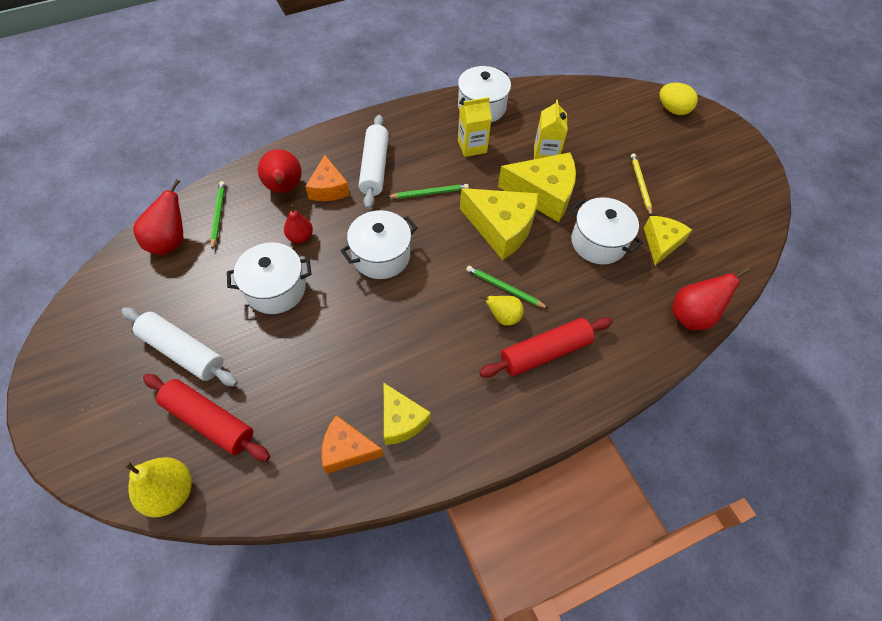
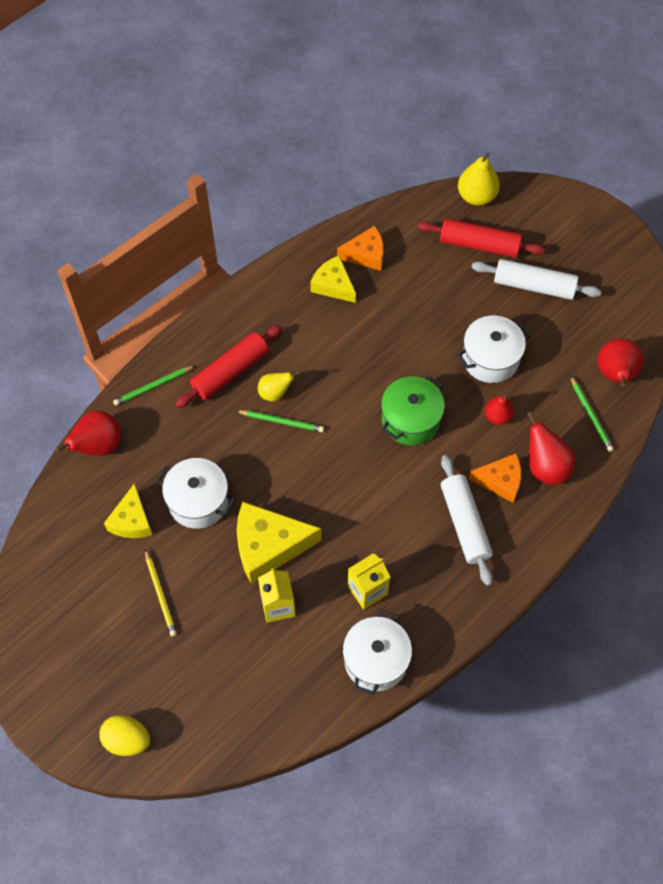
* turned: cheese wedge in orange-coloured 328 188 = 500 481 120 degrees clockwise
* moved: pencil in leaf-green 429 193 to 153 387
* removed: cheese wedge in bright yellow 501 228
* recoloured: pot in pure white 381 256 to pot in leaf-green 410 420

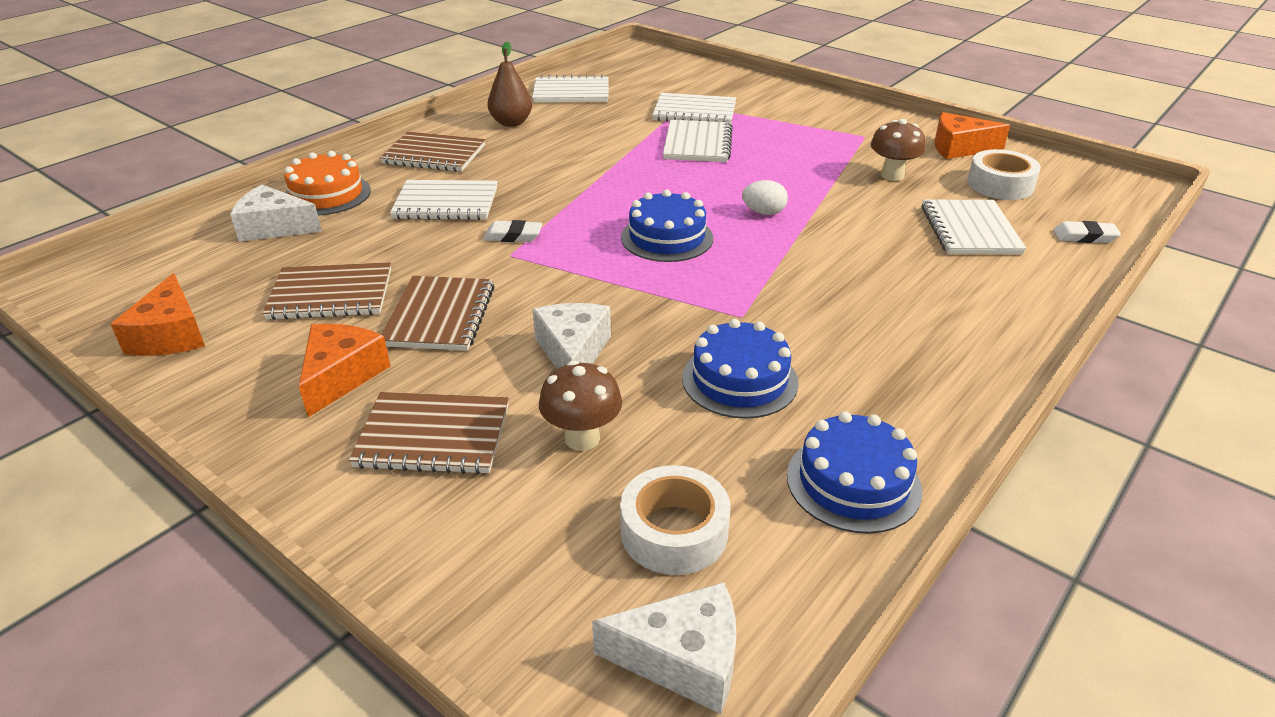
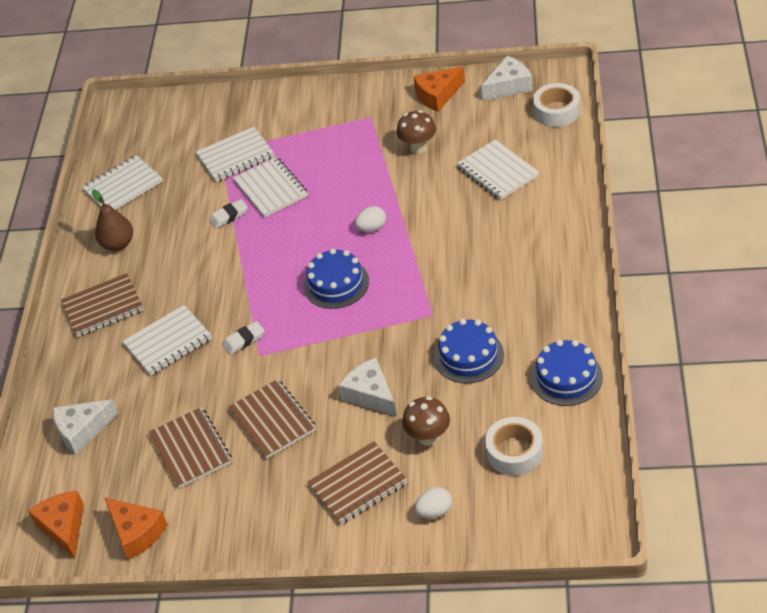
* moved: tape in pure white 1000 185 to 556 111
* removed: gateau in orange-coloured 327 195
* moved: pencil eraser in pure white 1084 237 to 229 216
* turned: notepad in brown 331 294 = 191 449 75 degrees counterclockwise
* moved: cheese wedge in orange-coloured 341 376 to 63 527
* moved: cheese wedge in pure white 683 659 to 508 86
* added: egg shape in pure white 434 511

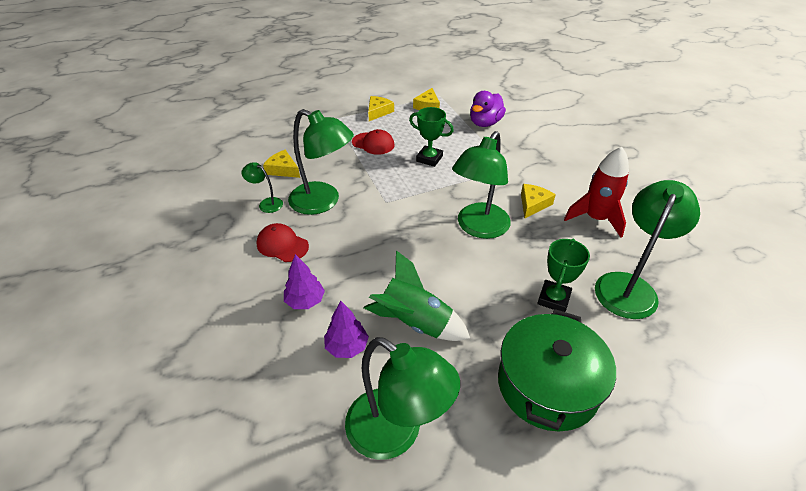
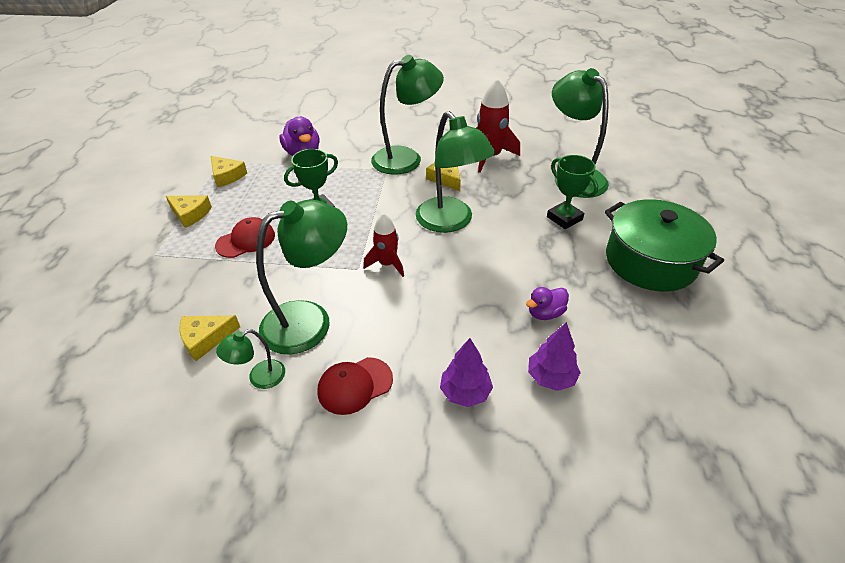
* turned: cheese wedge in bright yellow 378 112 = 190 214 150 degrees clockwise
* replaced: rocket in leaf-green 415 322 to rubber duck in royal purple 545 313
* moved: reading lamp in leaf-green 396 433 to 406 158
* added: rocket in scarlet 387 264

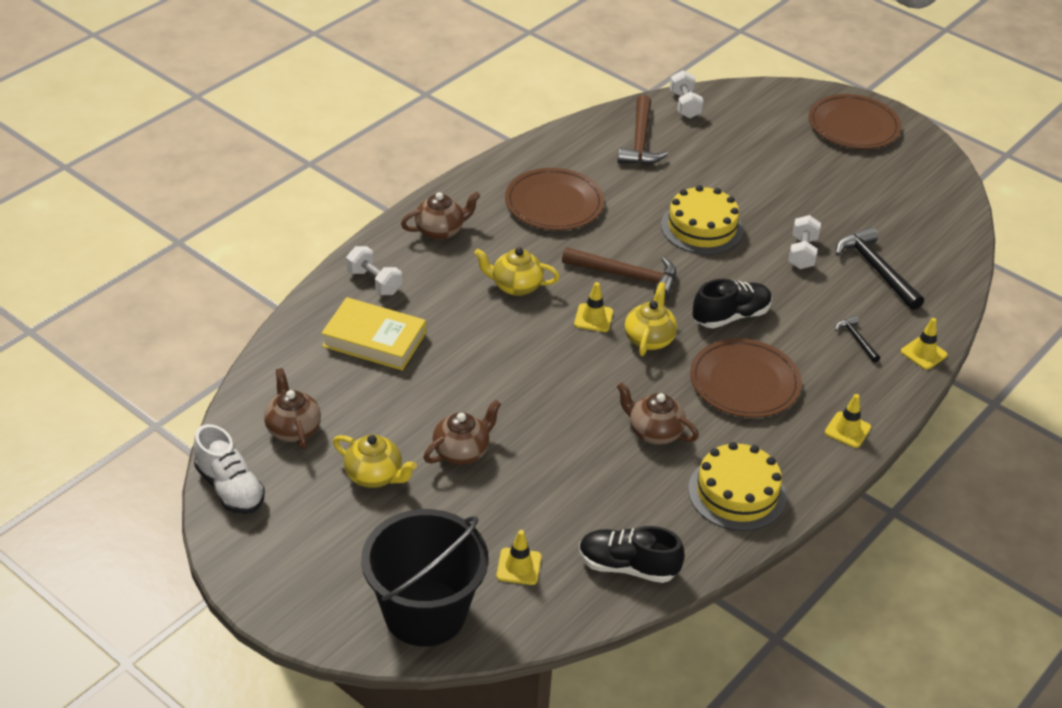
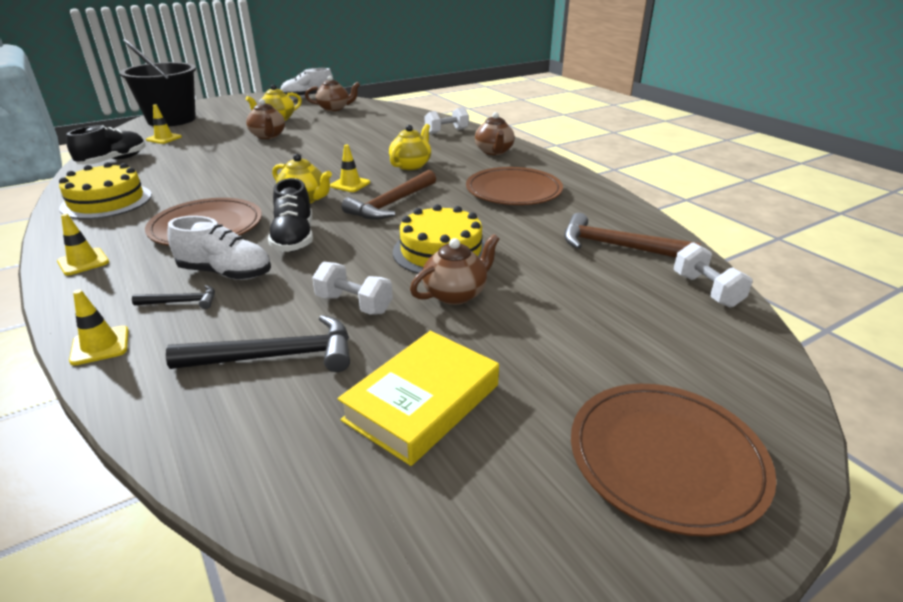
* turned: dumbbell in pure white 684 105 = 706 290 60 degrees clockwise
* moved: book in bright yellow 374 340 to 422 402
* moved: tea pot in brown 654 432 to 456 294
* added: shoe in pure white 226 273

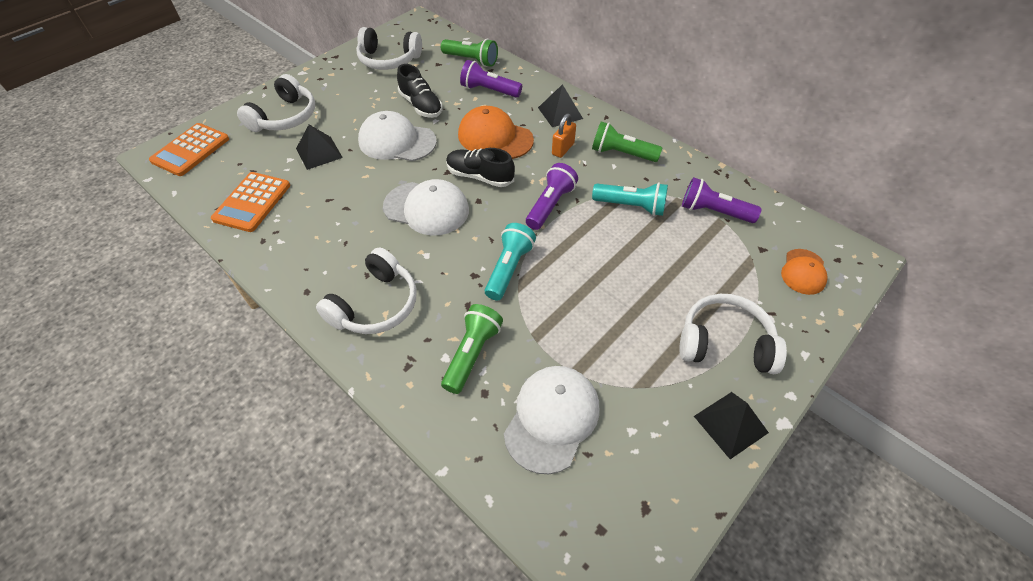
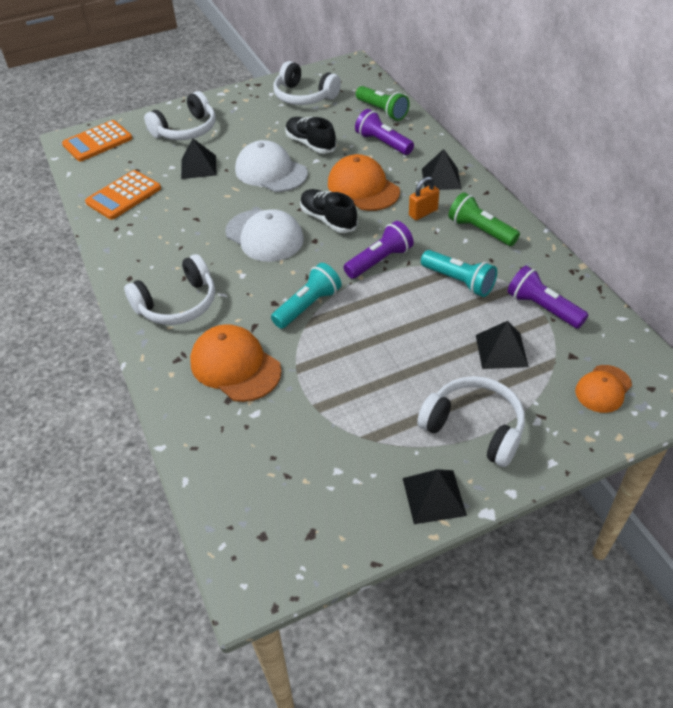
* turned: shoe in ebony 421 105 = 310 144 150 degrees clockwise
* replaced: pocket torch in leaf-green 472 354 to cap in orange-coloured 235 366
* removed: cap in pure white 552 418
* added: solid pyramid in ebony 501 350

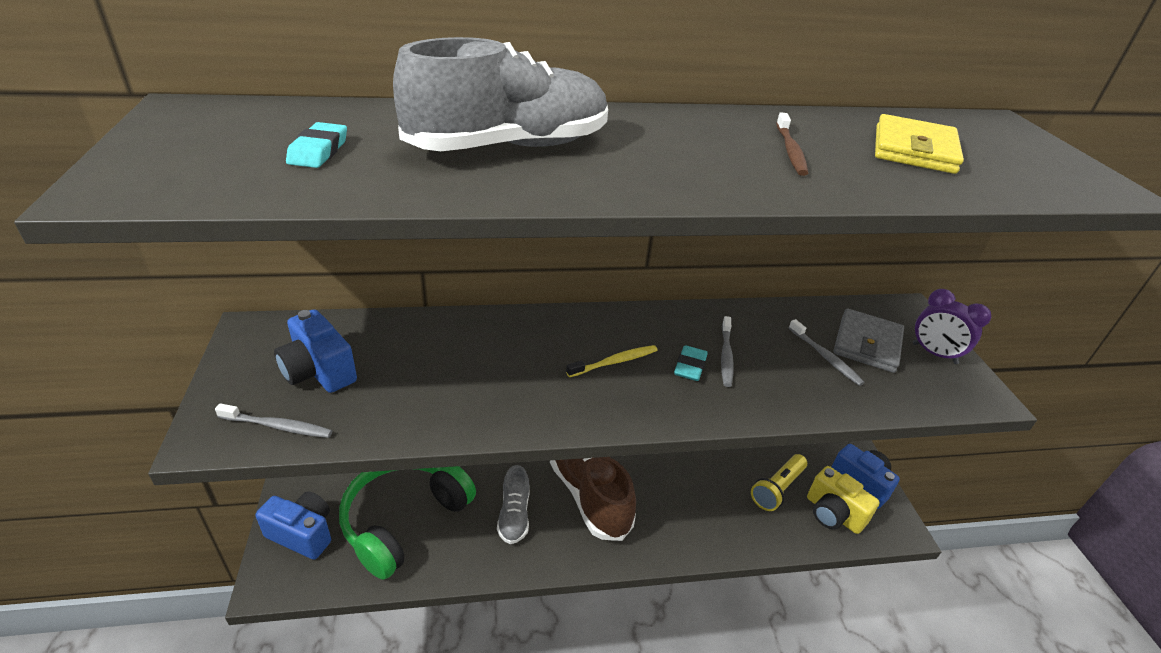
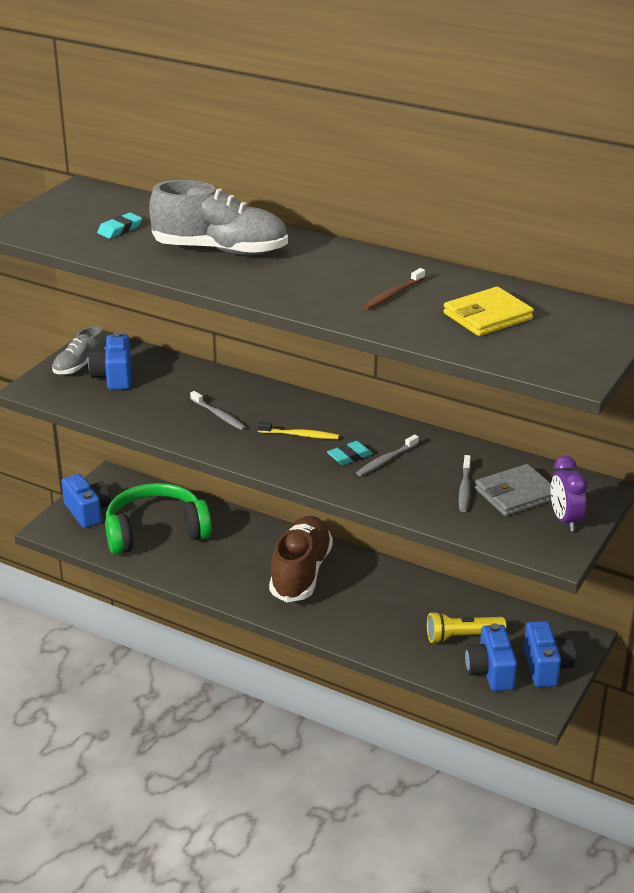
* moved: dental brush in ash-grey 277 426 to 218 415
* moved: shoe in ash-grey 514 515 to 79 366
* recoloured: photo camera in bright yellow 833 513 to photo camera in royal blue 490 672

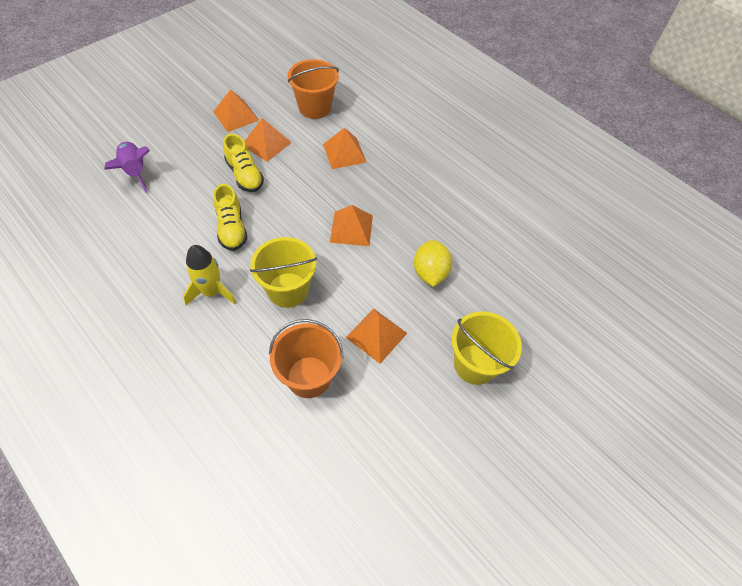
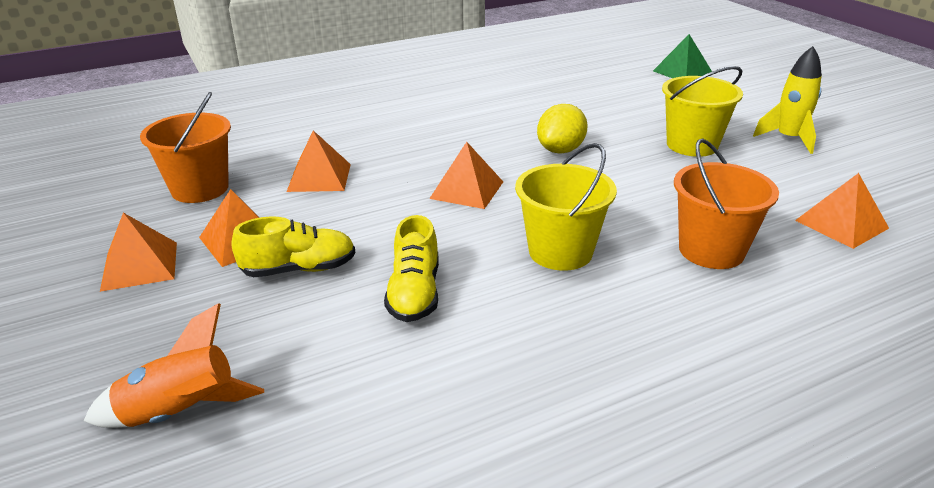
* recoloured: rocket in royal purple 135 171 to rocket in orange-coloured 180 413
* turned: shoe in bright yellow 231 228 = 414 293 90 degrees clockwise
* turned: toy lemon in bright yellow 430 273 = 560 150 75 degrees counterclockwise
* moved: rocket in bright yellow 212 292 to 788 139
* moved: solid pyramid in orange-coloured 376 335 to 841 224
* added: solid pyramid in leaf-green 682 72

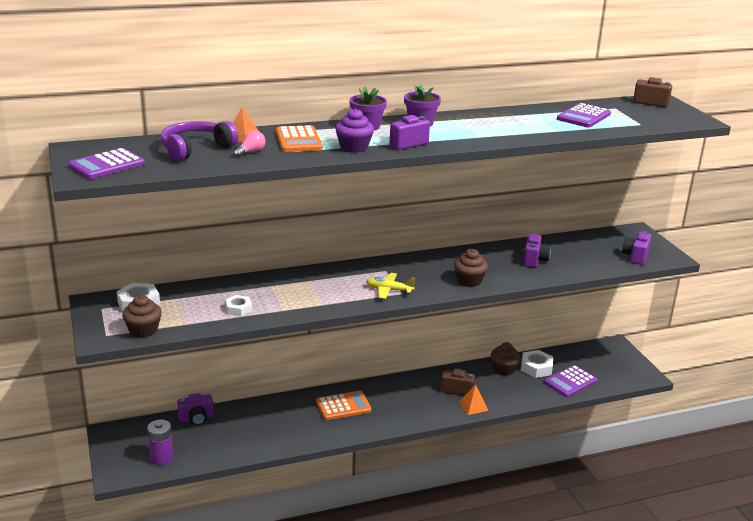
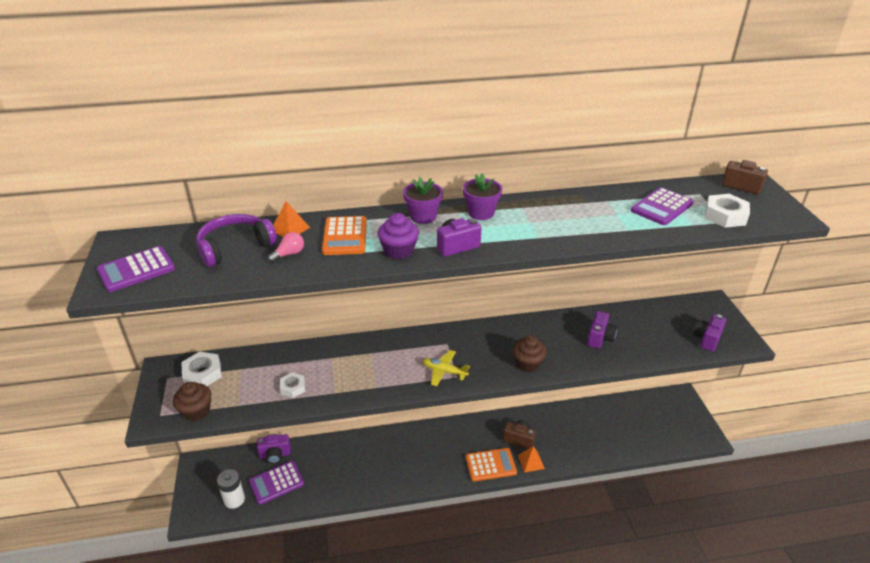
* removed: fairy cake in brown 503 369
* moved: hex nut in pure white 536 368 to 725 216
* moved: adding machine in royal purple 570 382 to 276 483
* moved: adding machine in orange-coloured 343 406 to 490 465
* recoloured: power cell in royal purple 161 458 to power cell in pure white 234 499

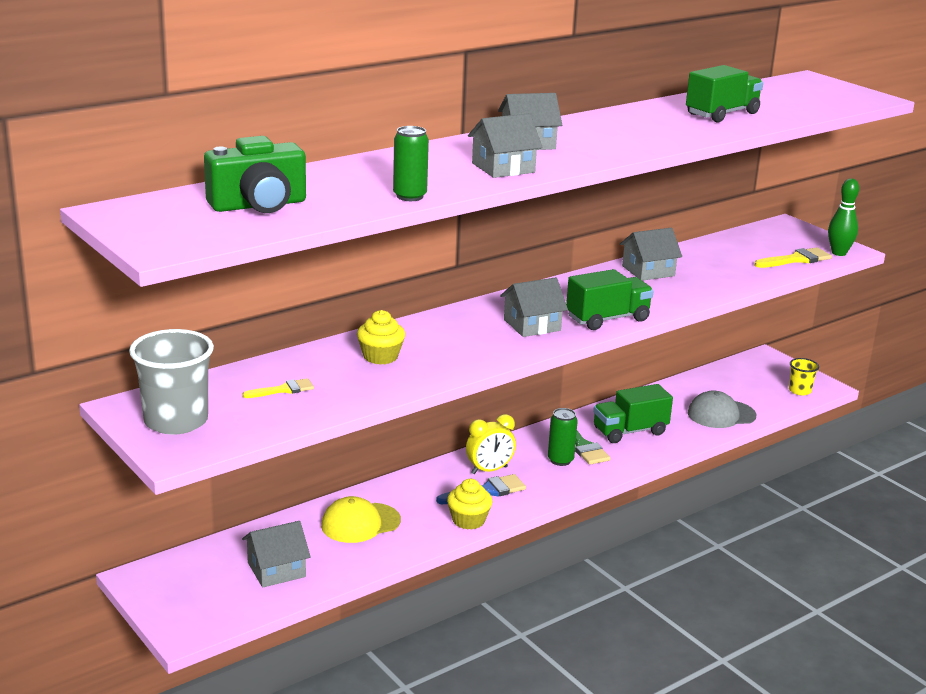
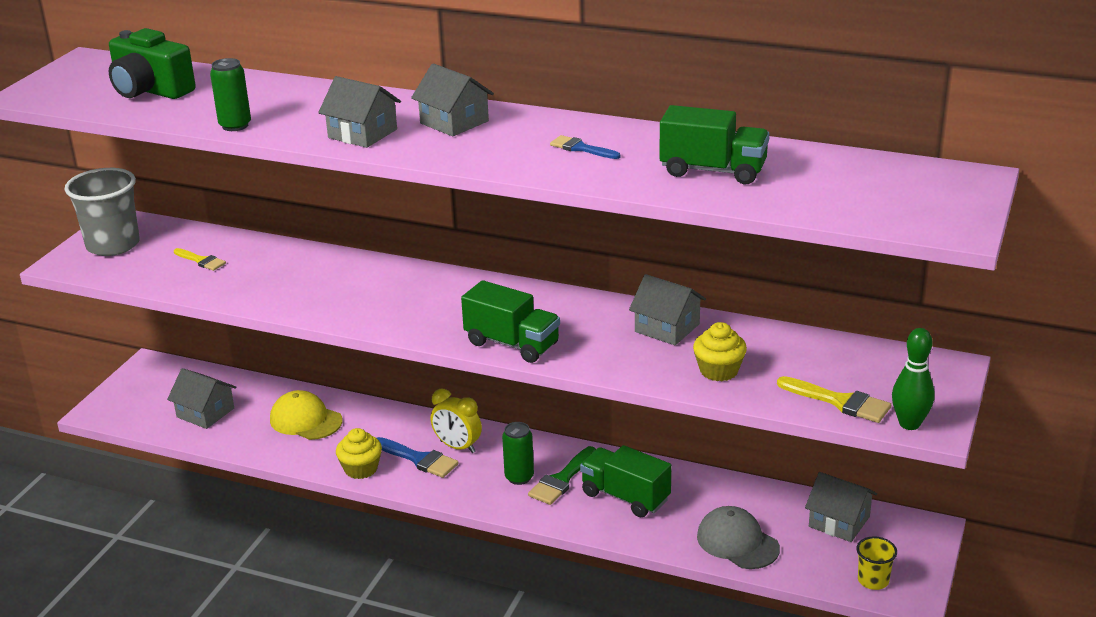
* moved: toy house in ash-grey 532 325 to 839 522
* moved: fairy cake in bright yellow 380 356 to 719 371
* added: brush in royal blue 581 148

